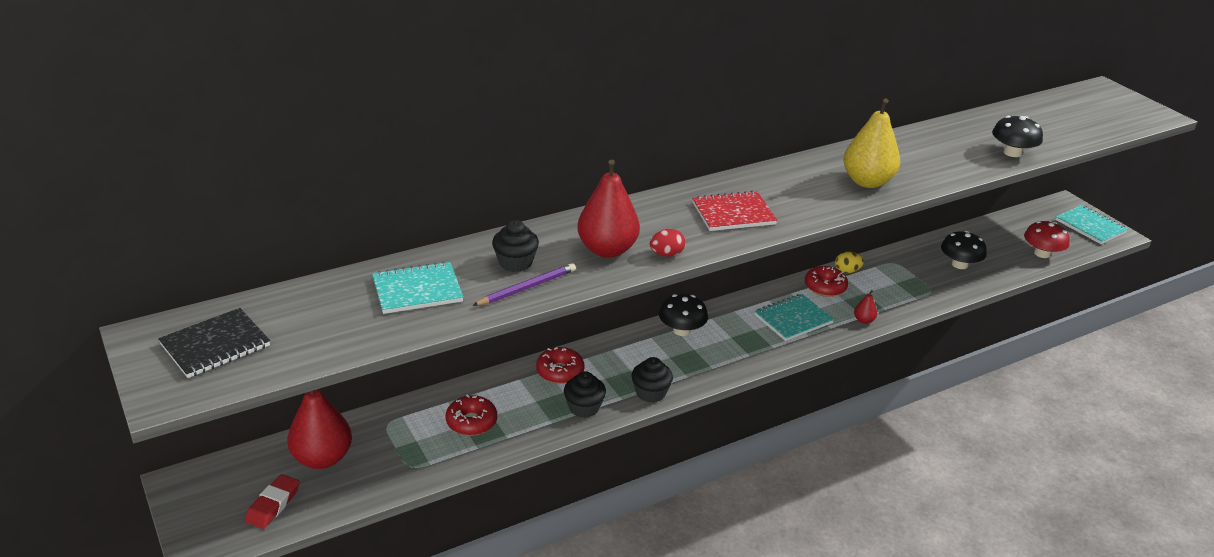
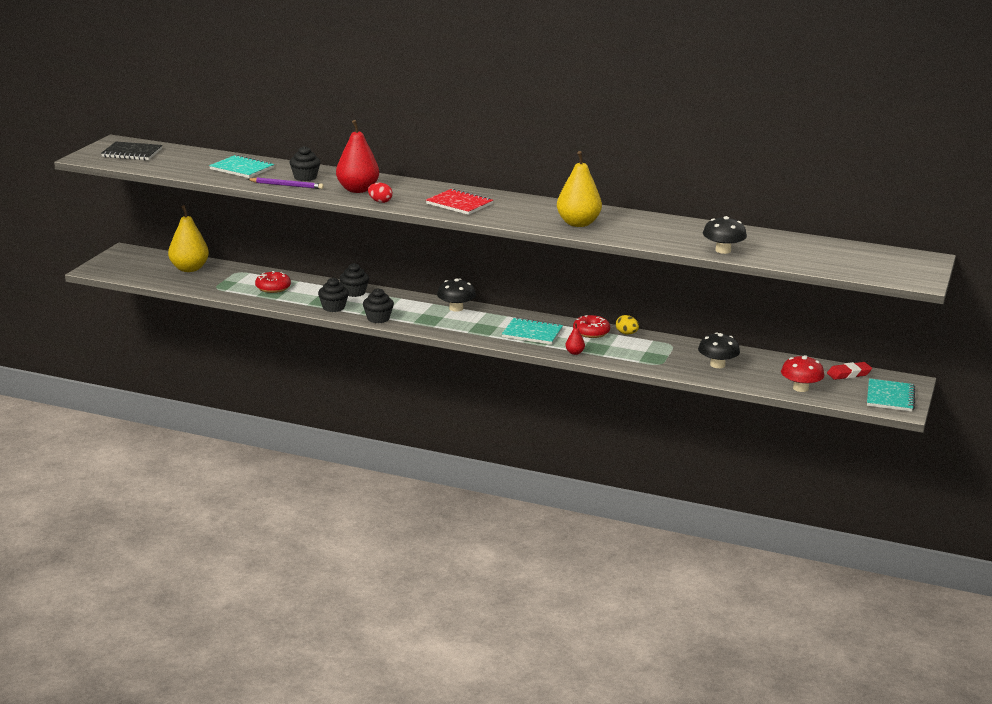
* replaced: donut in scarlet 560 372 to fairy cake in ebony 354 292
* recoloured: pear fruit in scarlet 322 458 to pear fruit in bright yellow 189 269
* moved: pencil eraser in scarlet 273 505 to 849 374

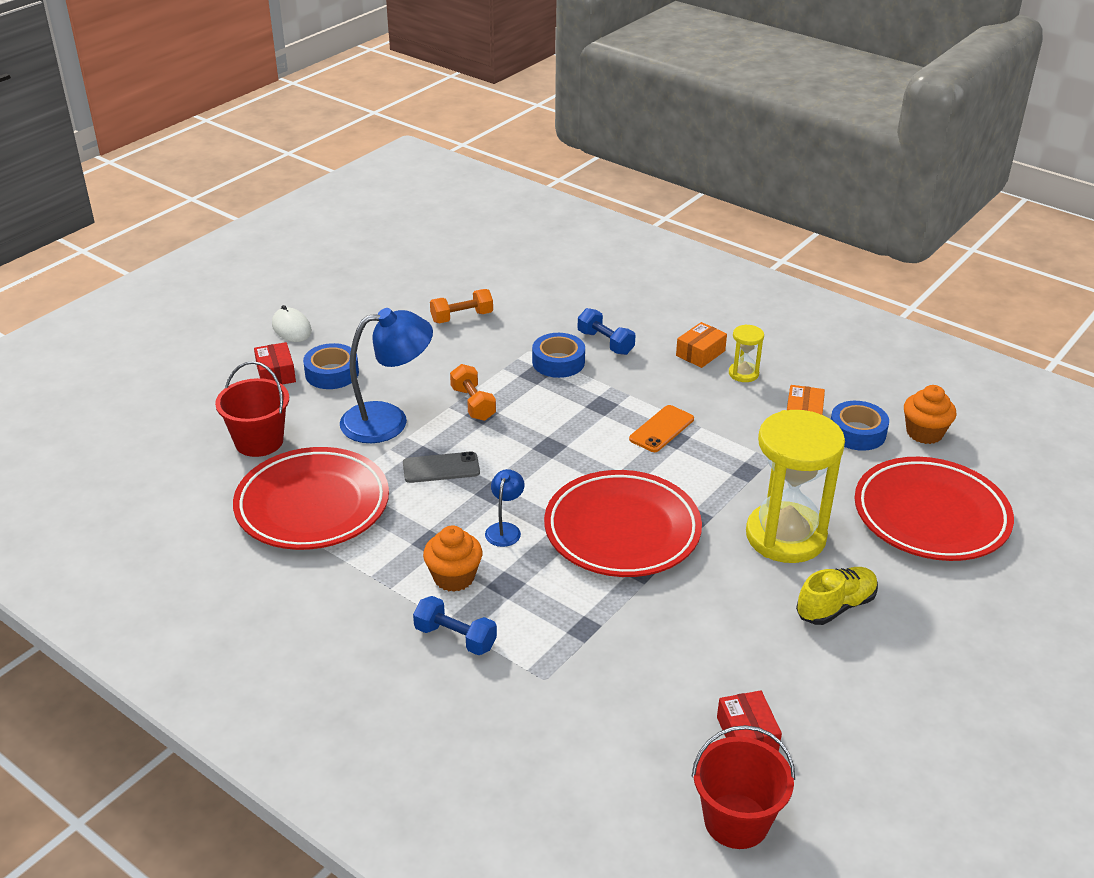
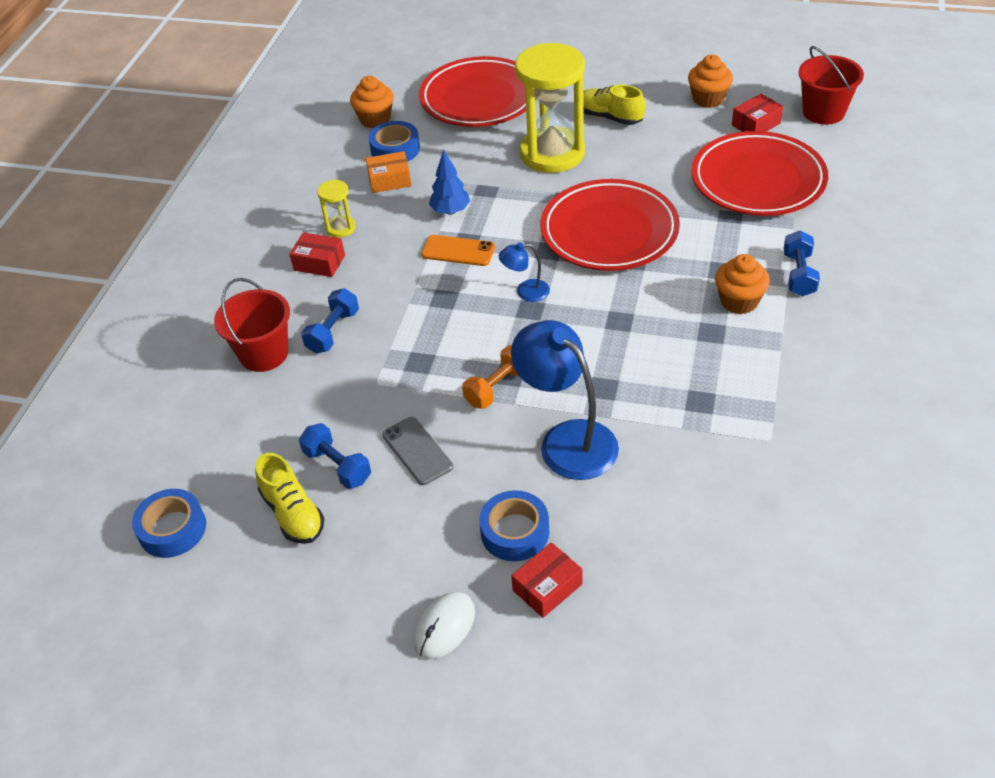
* recoloured: dumbbell in orange-coloured 462 317 to dumbbell in royal blue 337 466
* recoloured: box in orange-coloured 700 353 to box in scarlet 319 263
* moved: tape in royal blue 558 362 to 172 529
* moved: sand bucket in scarlet 259 441 to 264 353
* moved: dinner plate in scarlet 312 505 to 758 180
* moved: smartphone in ash-grey 441 468 to 417 451
* moved: reading lamp in royal blue 505 529 to 525 292
* added: fairy cake in orange-coloured 708 99
* added: fir tree in royal blue 450 211
* added: shoe in bright yellow 293 513

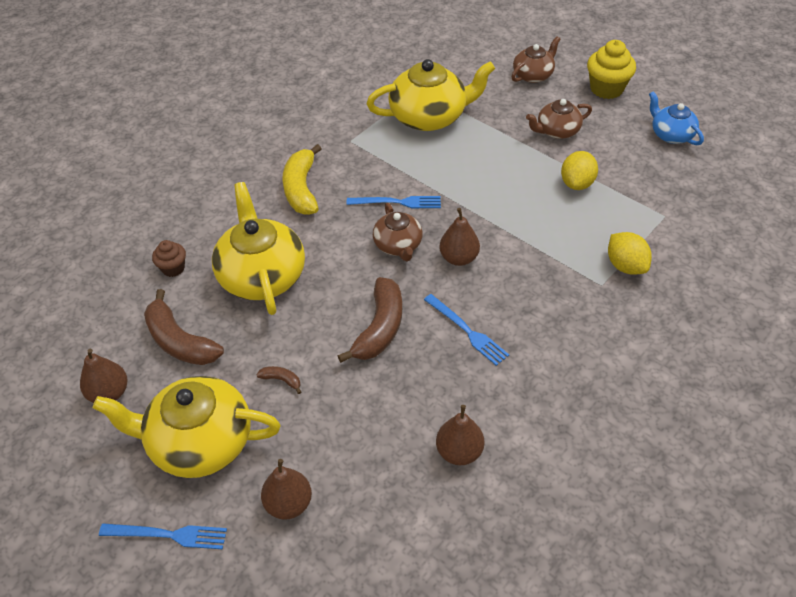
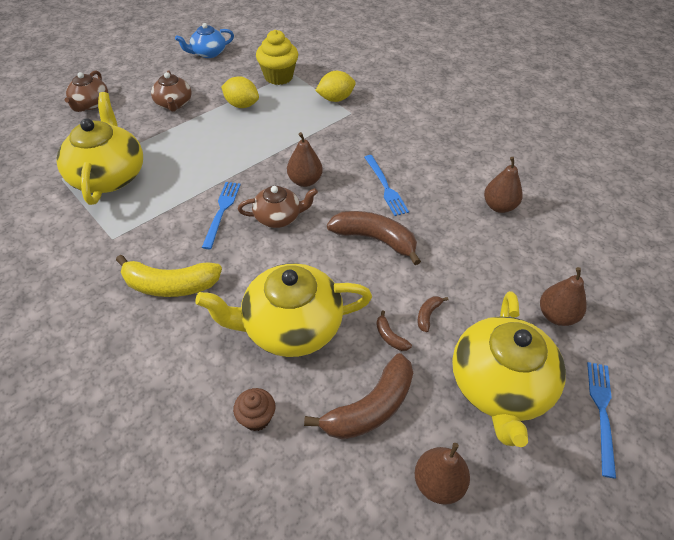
* turned: tea pot in brown 533 75 = 91 104 135 degrees counterclockwise
* moved: fairy cake in bright yellow 606 89 to 278 77
* turned: fork in royal blue 467 331 = 385 187 105 degrees clockwise
* added: banana in brown 390 337

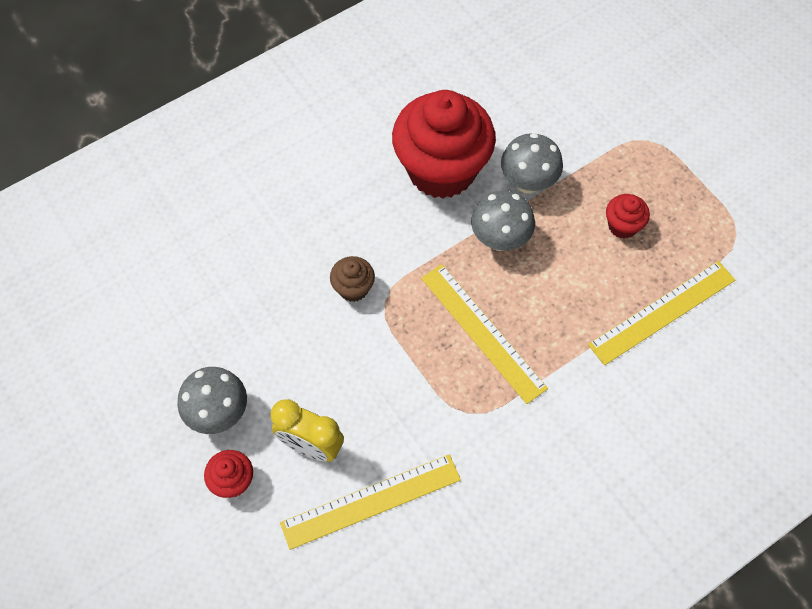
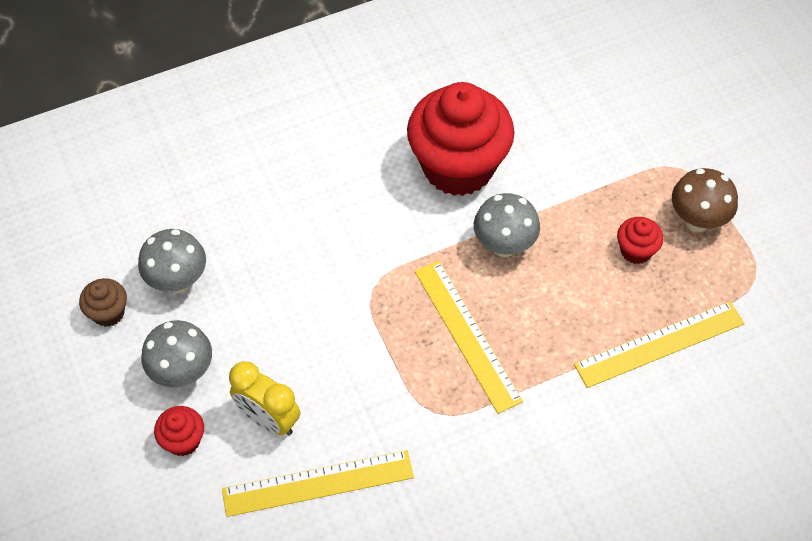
* moved: fungus in ash-grey 528 183 to 178 281
* moved: fairy cake in brown 353 288 to 108 312
* added: fungus in brown 697 220

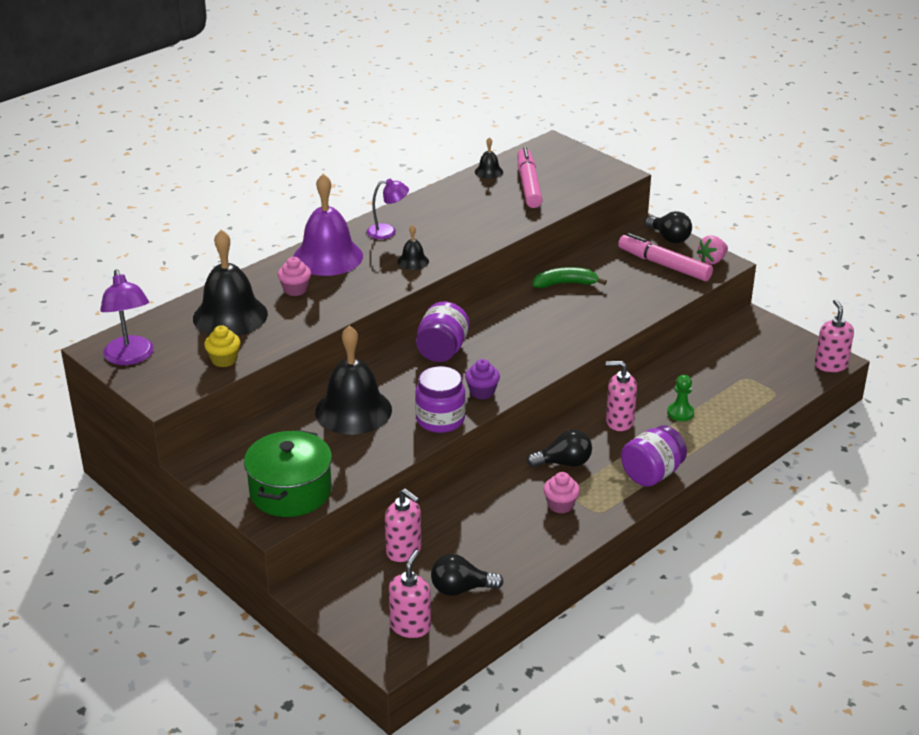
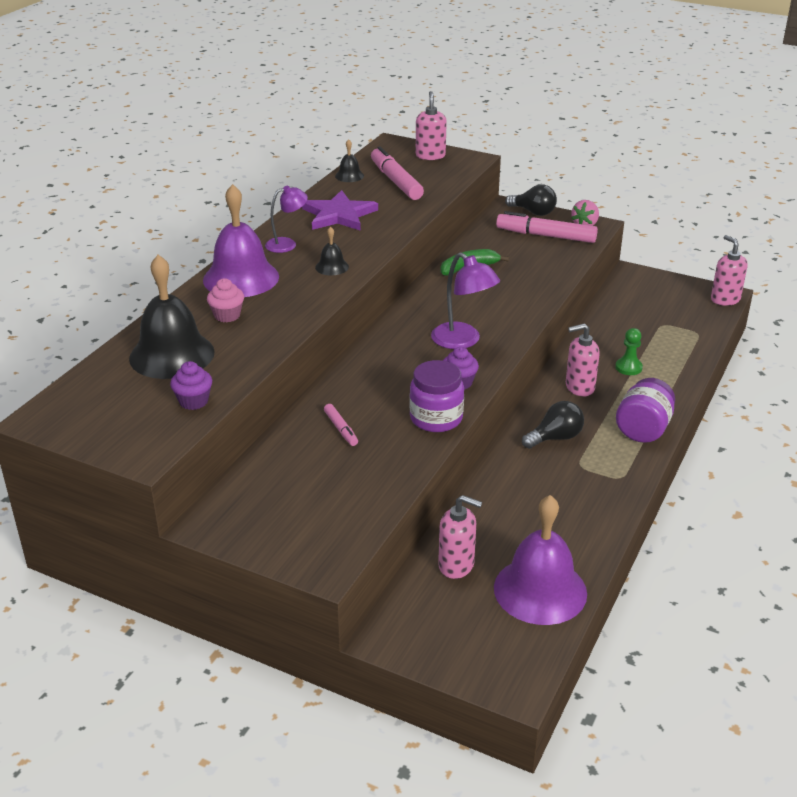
* moved: reading lamp in royal purple 130 357 to 463 341
* removed: jar in royal purple 442 351
* recoloured: fairy cake in bright yellow 224 360 to fairy cake in royal purple 193 401
* replaced: hand bell in ebony 353 411 to marker in pink 341 429
* removed: pot in leaf-green 290 491
* removed: fairy cake in pink 560 505
* moved: pump bottle in pink 410 626 to 430 156
* replaced: bulb in ebony 461 589 to hand bell in royal purple 540 590
* added: star in royal purple 339 215

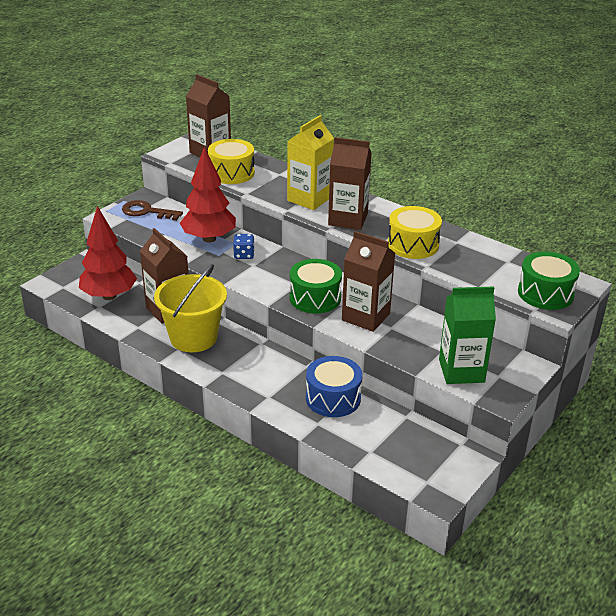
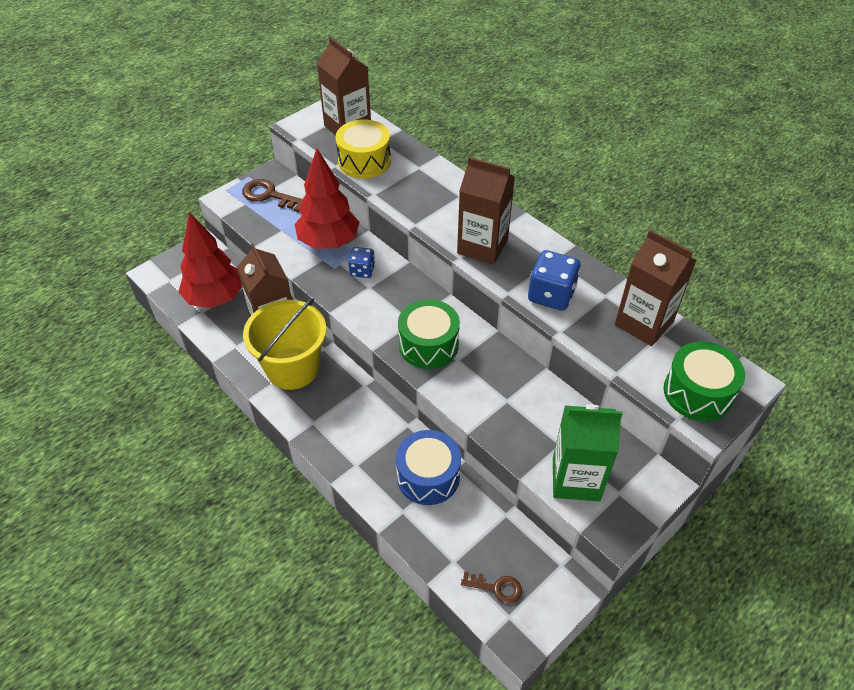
* removed: carton in bright yellow 309 199
* replaced: snare drum in bright yellow 413 245 to die in royal blue 551 295
* moved: carton in brown 366 317 to 644 323
* added: latchkey in brown 496 587

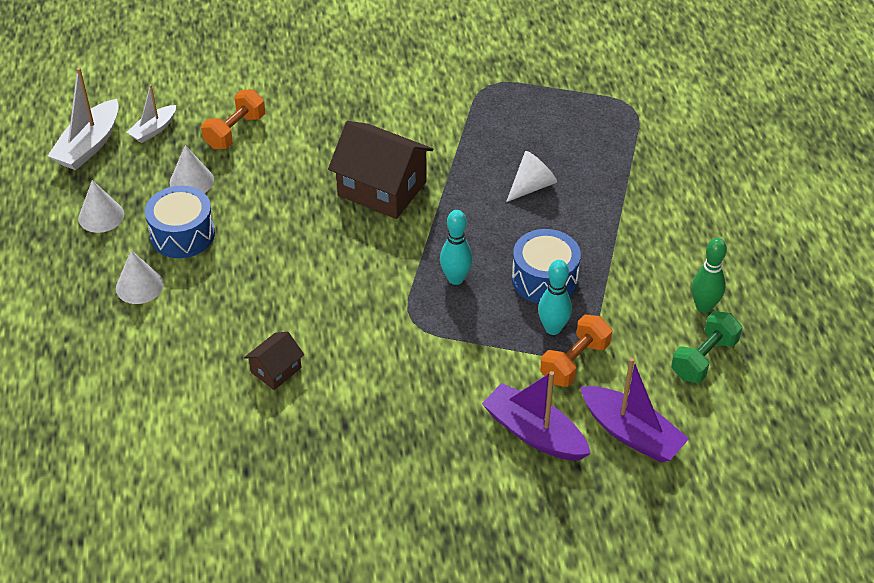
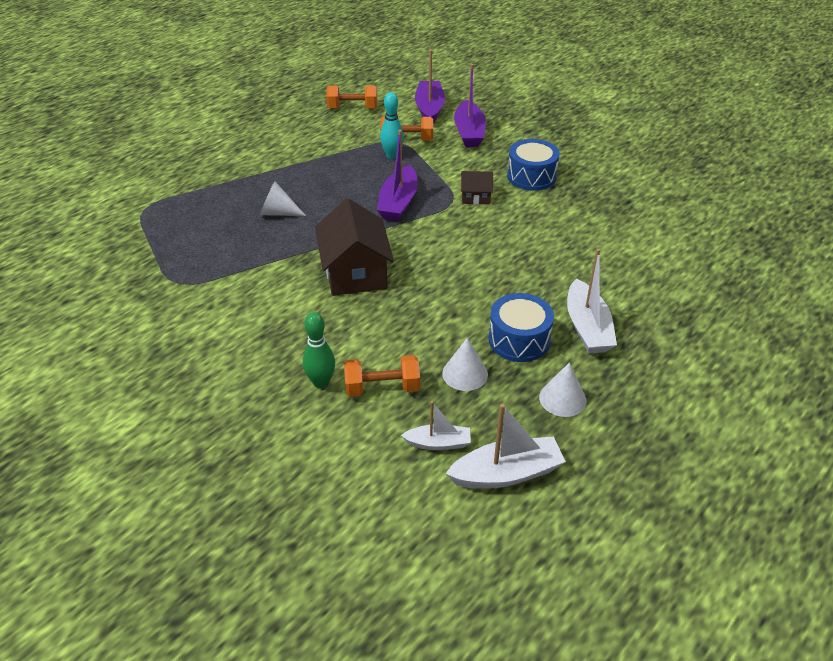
* replaced: tenpin in aqua 455 278 to boat in royal purple 398 203
* moved: snare drum in royal blue 544 279 to 531 176
* moved: tenpin in leaf-green 704 306 to 321 382
* replaced: cone shape in pure white 139 286 to boat in pure white 587 328
* recoloured: dumbbell in leaf-green 704 359 to dumbbell in orange-coloured 352 108
* moved: toy house in brown 276 370 to 475 197

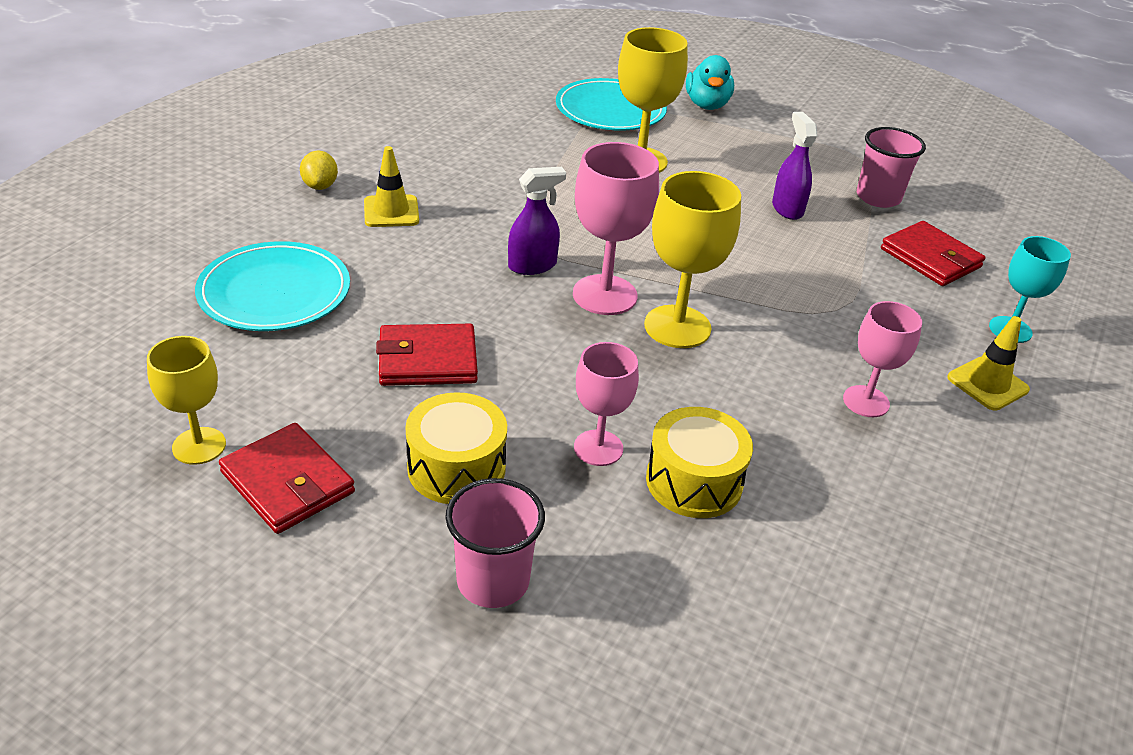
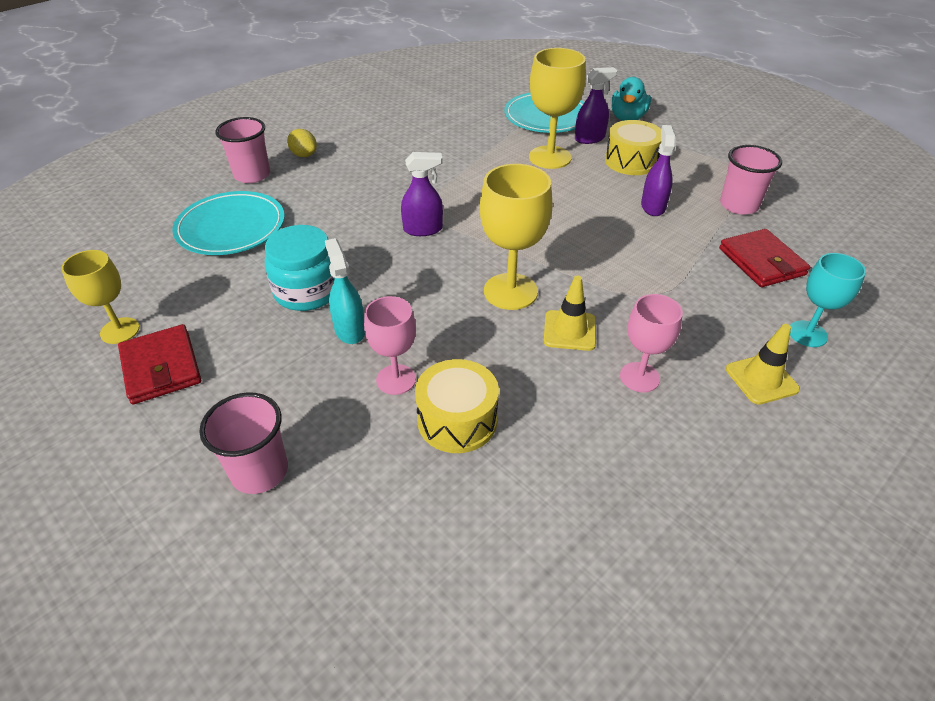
* removed: wine glass in pink 605 295
* moved: safety cone in bright yellow 391 211 to 569 330
* turned: toy lemon in bright yellow 320 186 = 304 155 60 degrees counterclockwise
* replaced: card wallet in scarlet 427 360 to jar in aqua 307 291
* moved: snare drum in bright yellow 456 468 to 631 161
* added: spray bottle in royal purple 589 138
* added: beaker in pink 252 175
* added: spray bottle in aqua 350 330

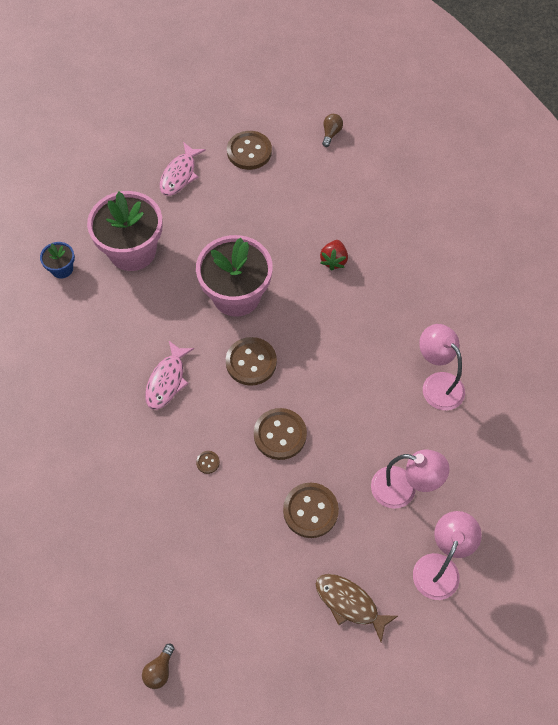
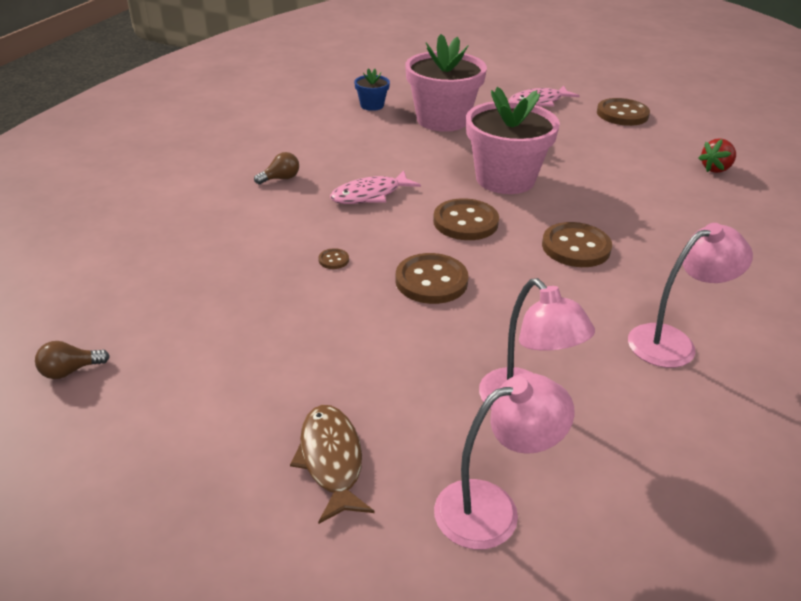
* moved: bulb in brown 331 133 to 280 178
* moved: berry in scarlet 334 260 to 716 169
* turned: reading lamp in pink 437 384 = 673 342 60 degrees clockwise
* moved: button in brown 310 511 to 576 247

